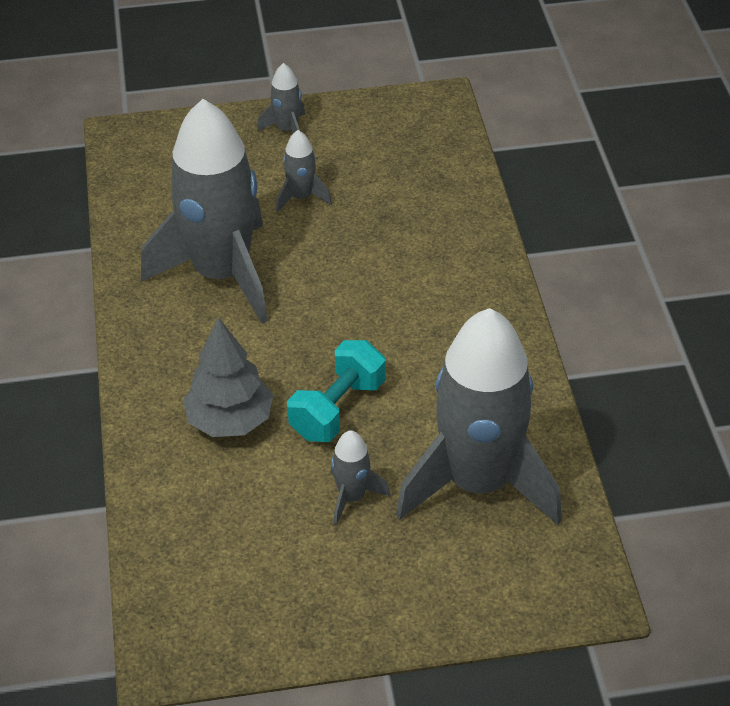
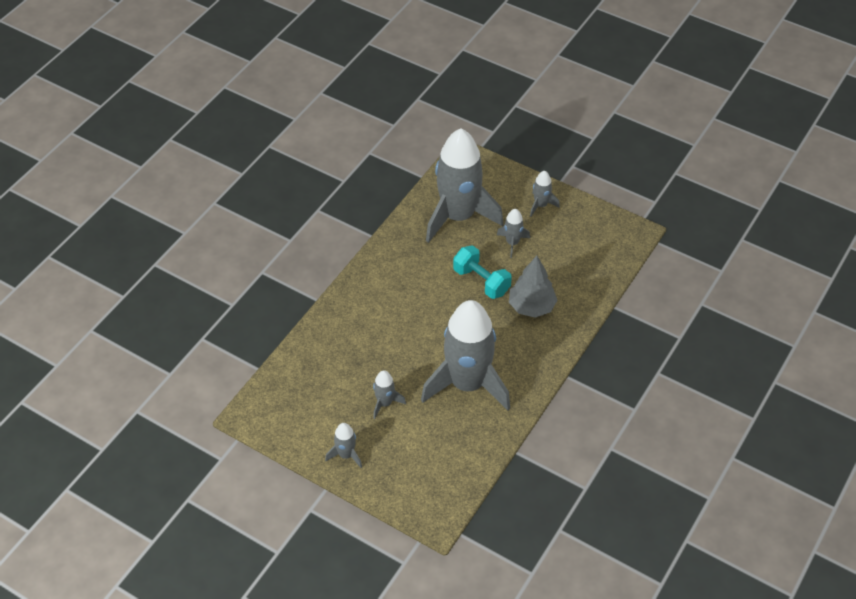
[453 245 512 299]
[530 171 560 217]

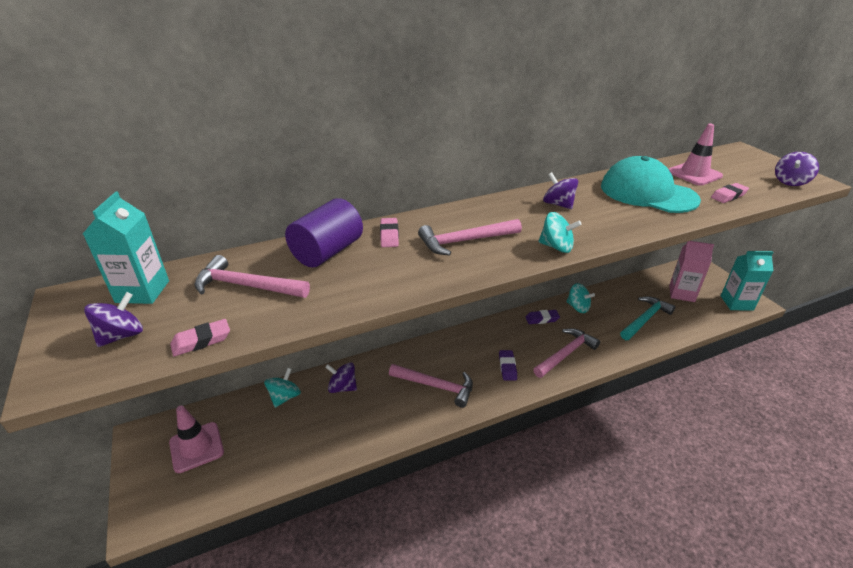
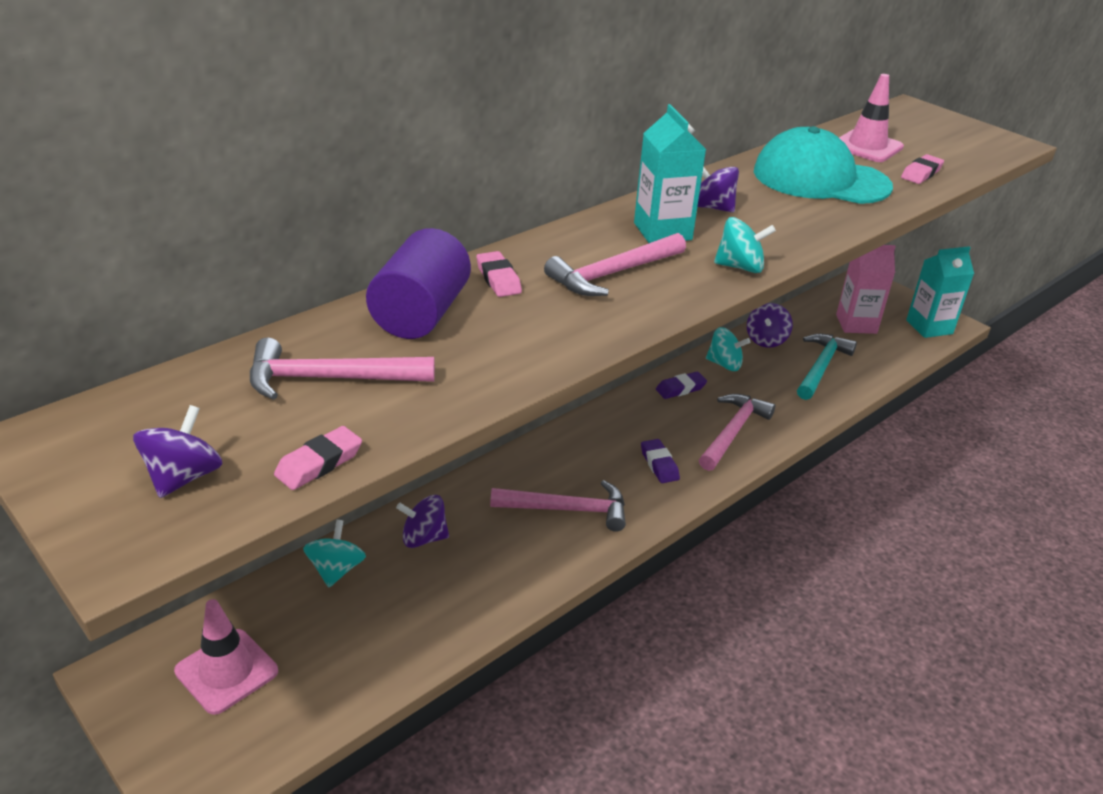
[747 303 793 348]
[634 104 706 243]

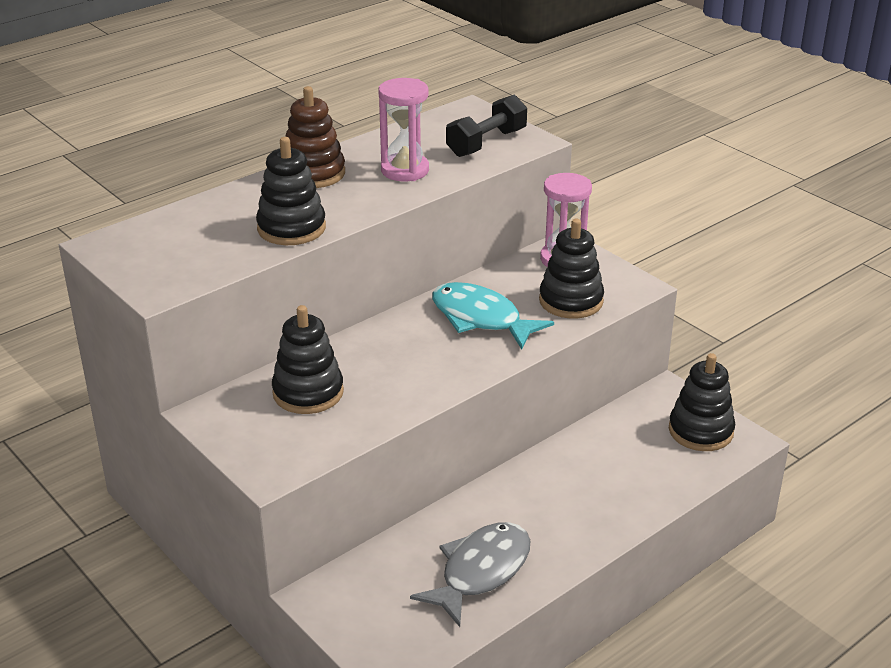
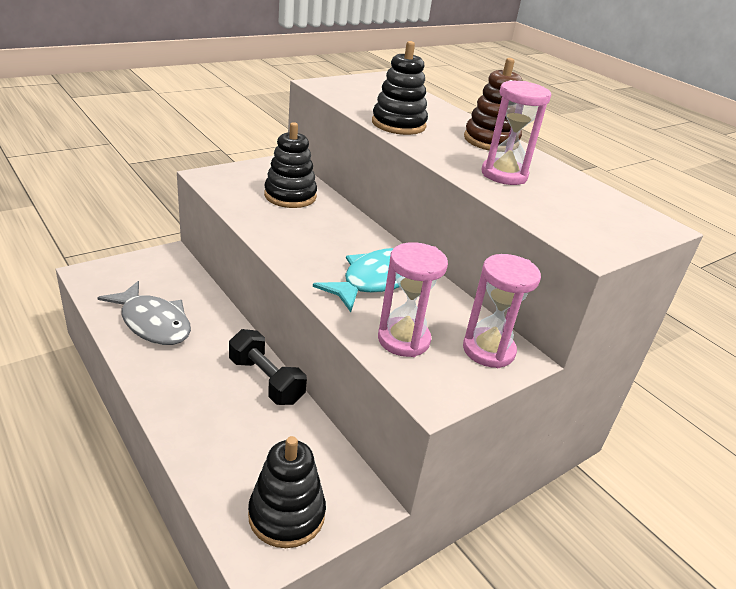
[229 329 307 405]
[378 242 448 357]

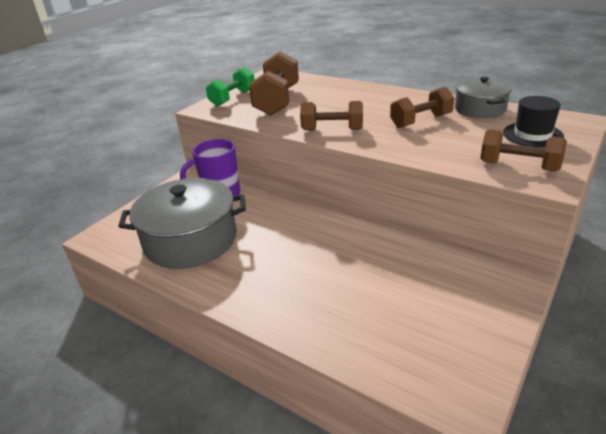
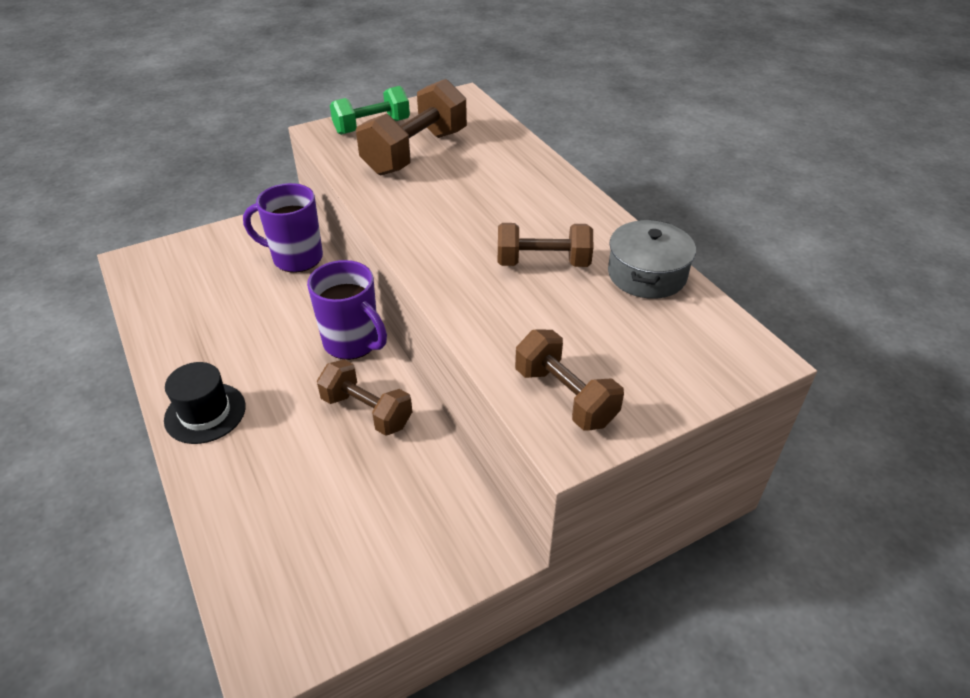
[164 362 246 444]
[317 359 412 436]
[118 178 246 269] (first image)
[307 260 387 360]

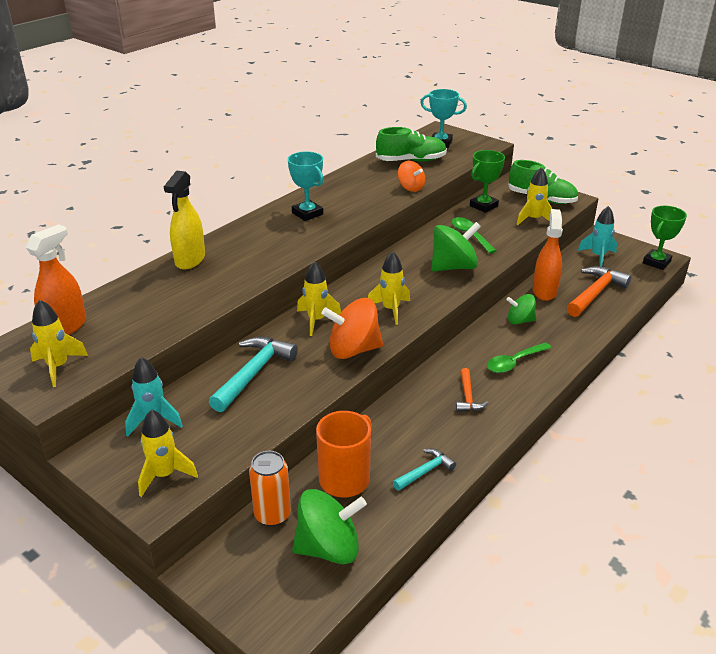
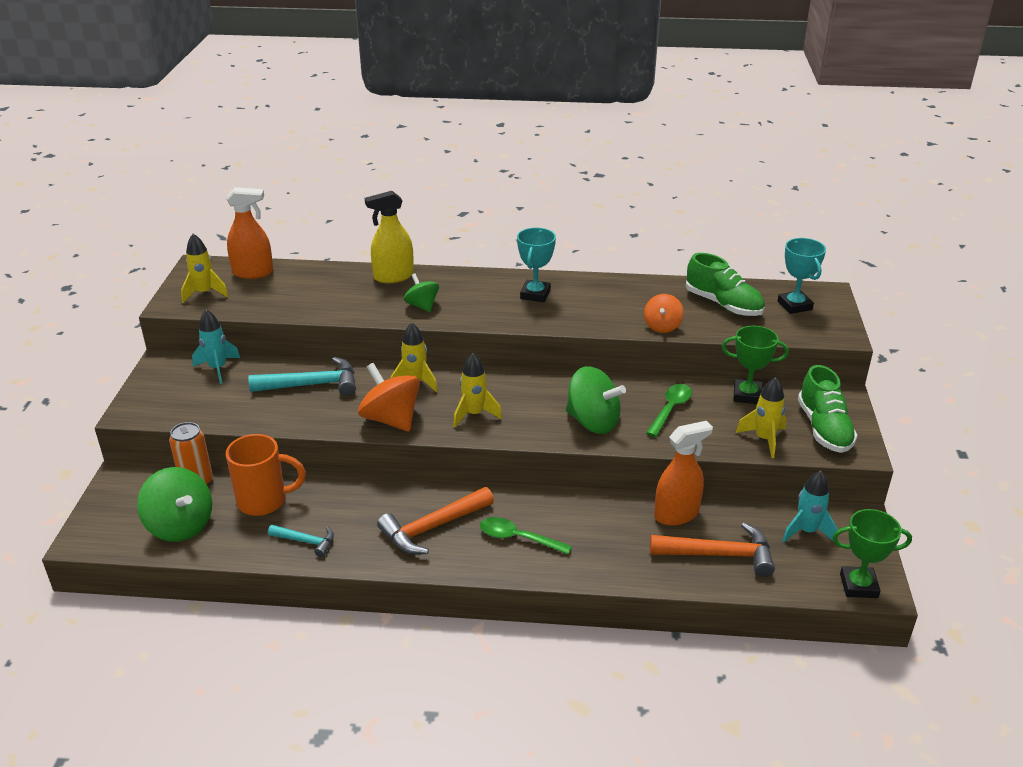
[404 274 439 312]
[377 487 494 554]
[138 409 198 497] (first image)

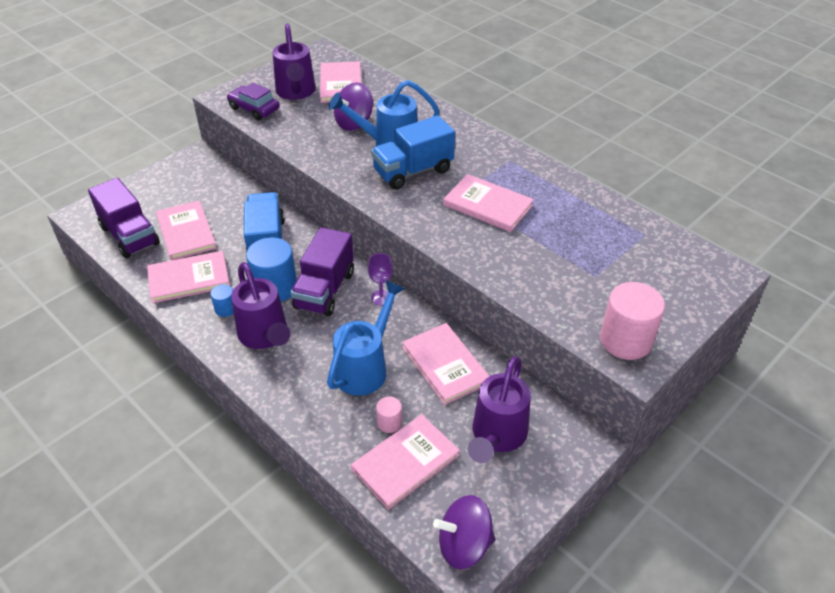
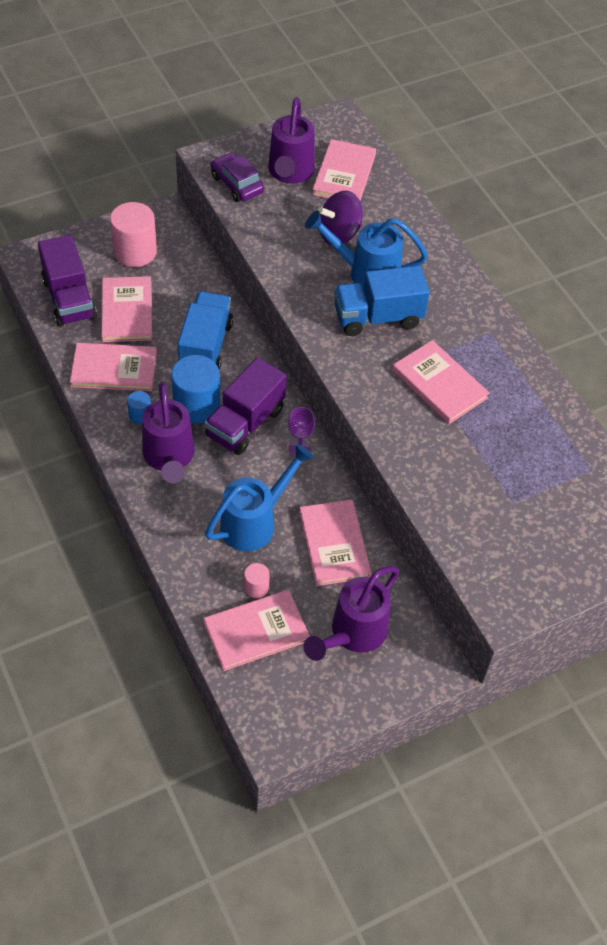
[110 202 157 267]
[433 495 495 569] (first image)

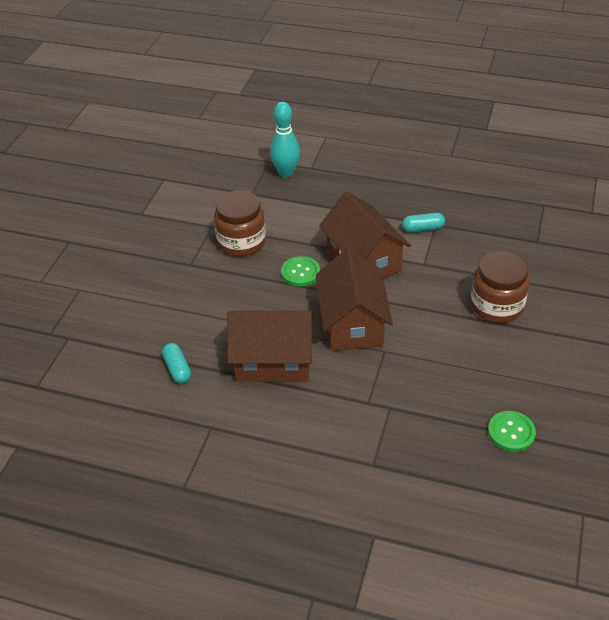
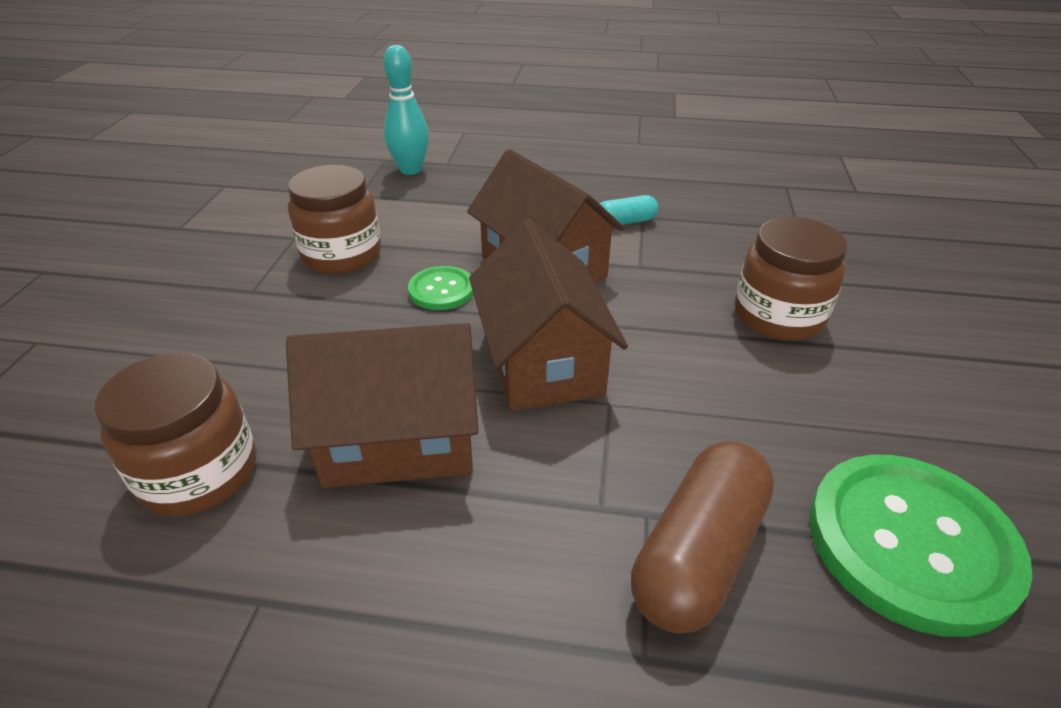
[95 352 256 516]
[809 455 1033 637]
[631 441 774 633]

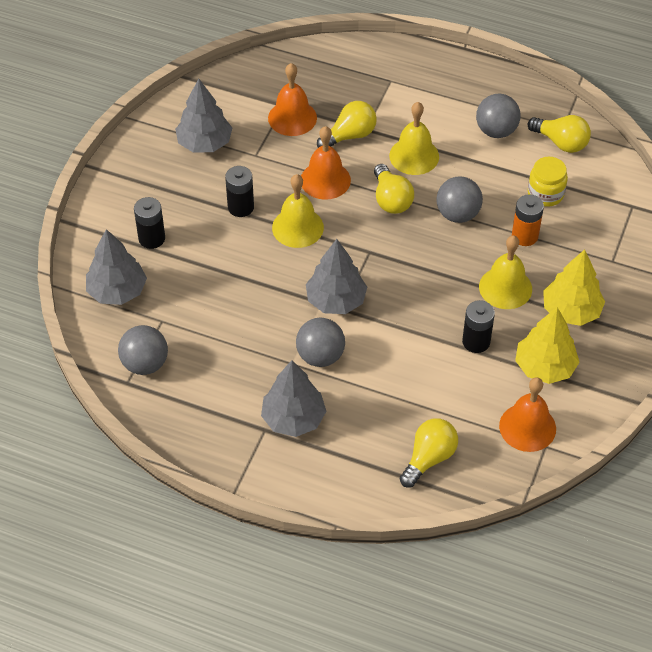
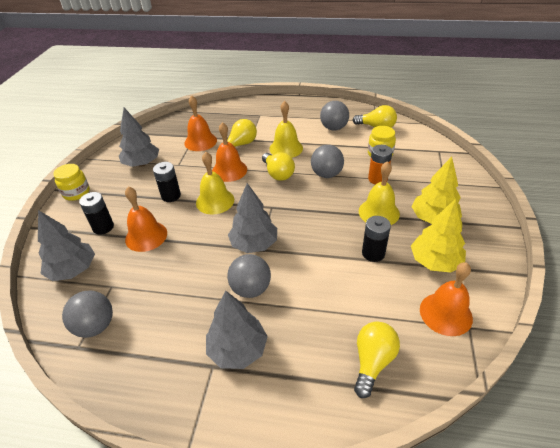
[53 164 90 201]
[125 186 167 252]

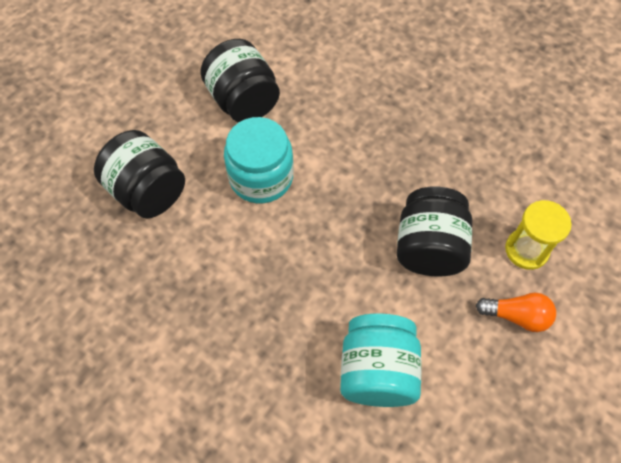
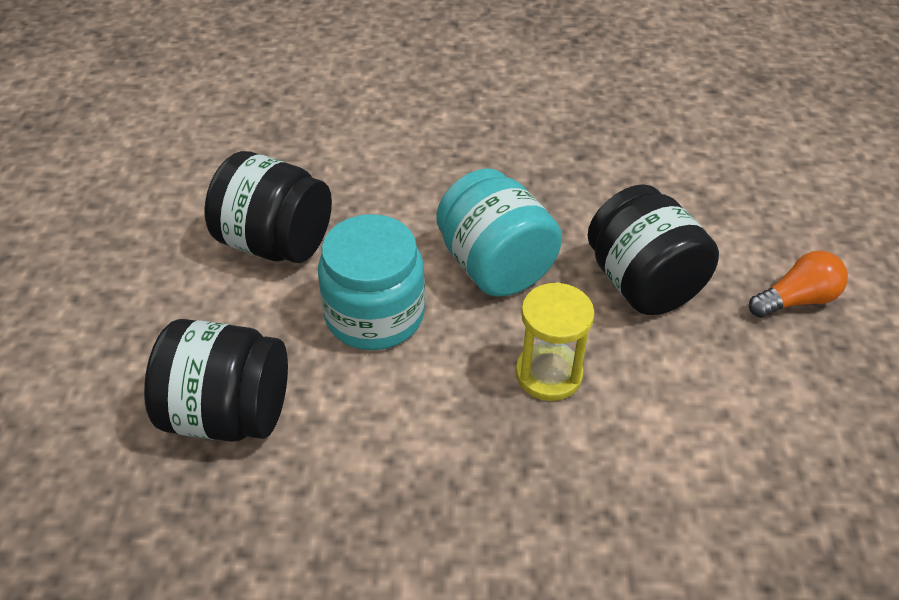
[516 282 595 401]
[436 168 562 297]

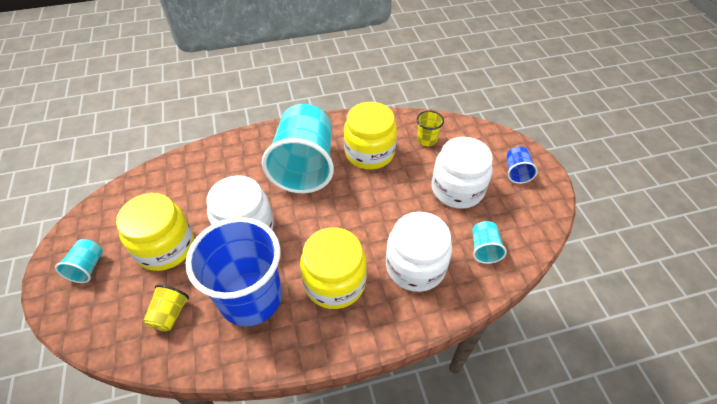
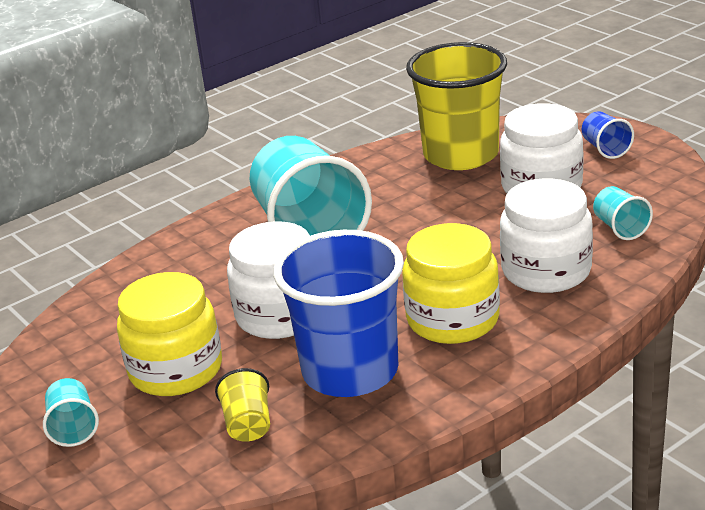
[344 102 397 170] (first image)
[406 42 507 170]

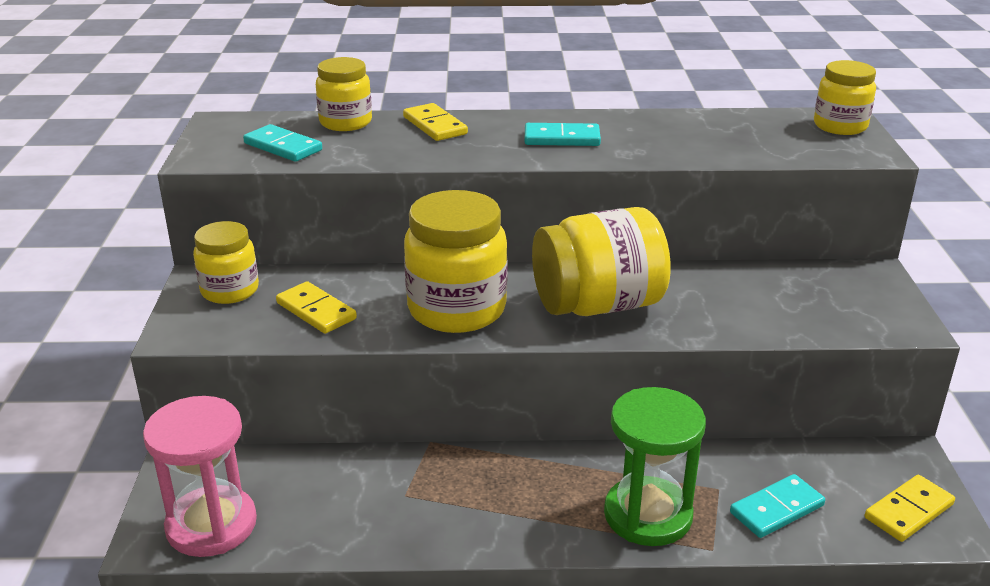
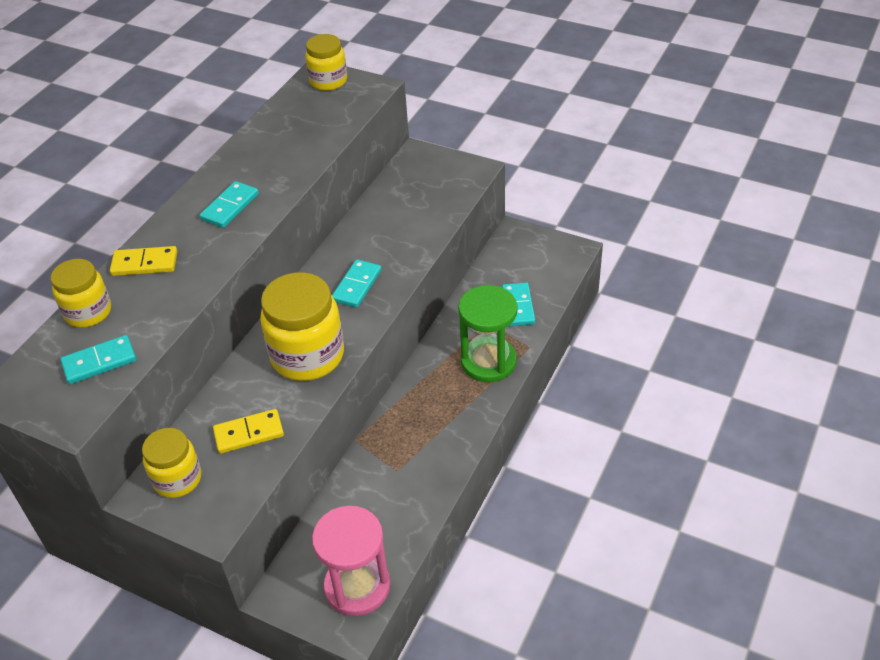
[332 259 381 308]
[865 475 955 542] (first image)

